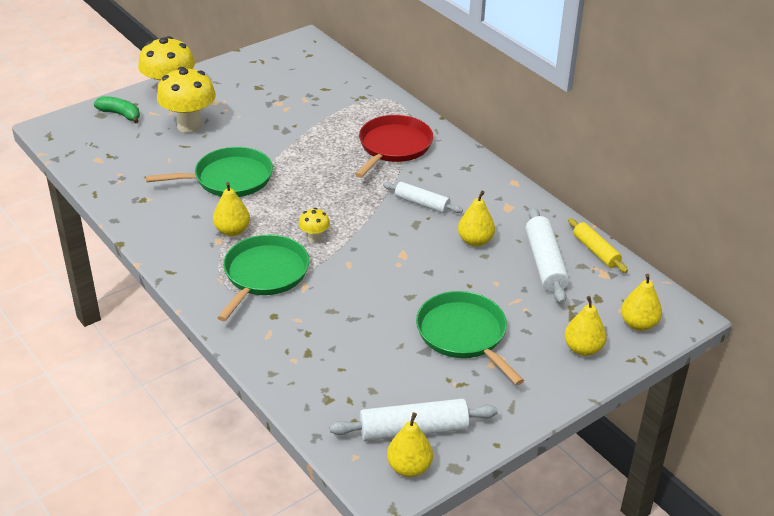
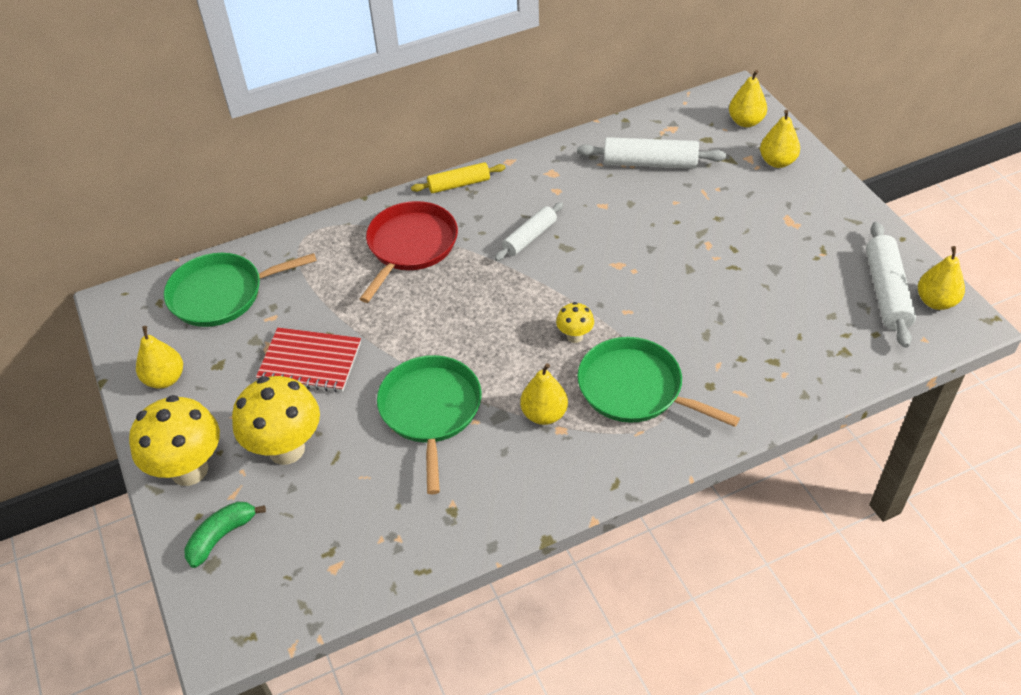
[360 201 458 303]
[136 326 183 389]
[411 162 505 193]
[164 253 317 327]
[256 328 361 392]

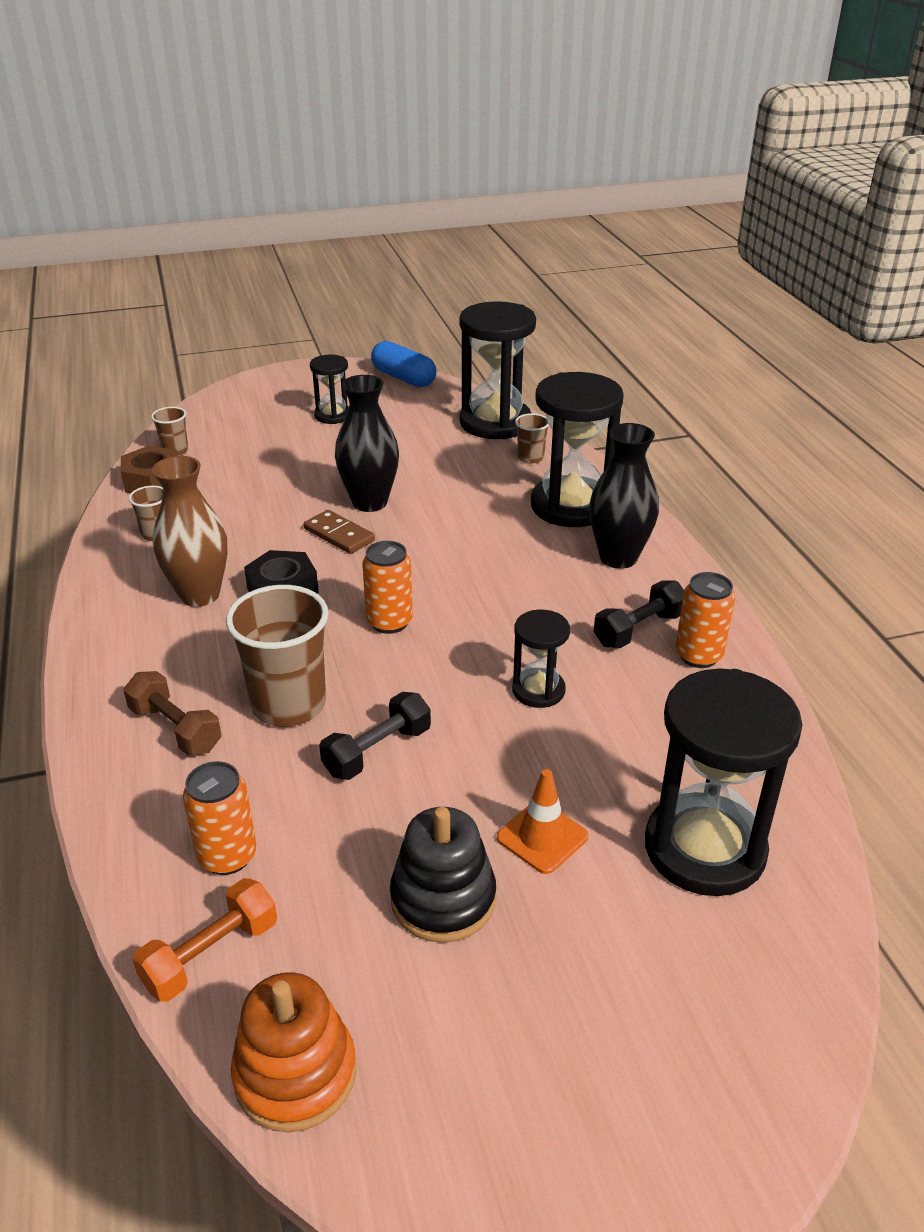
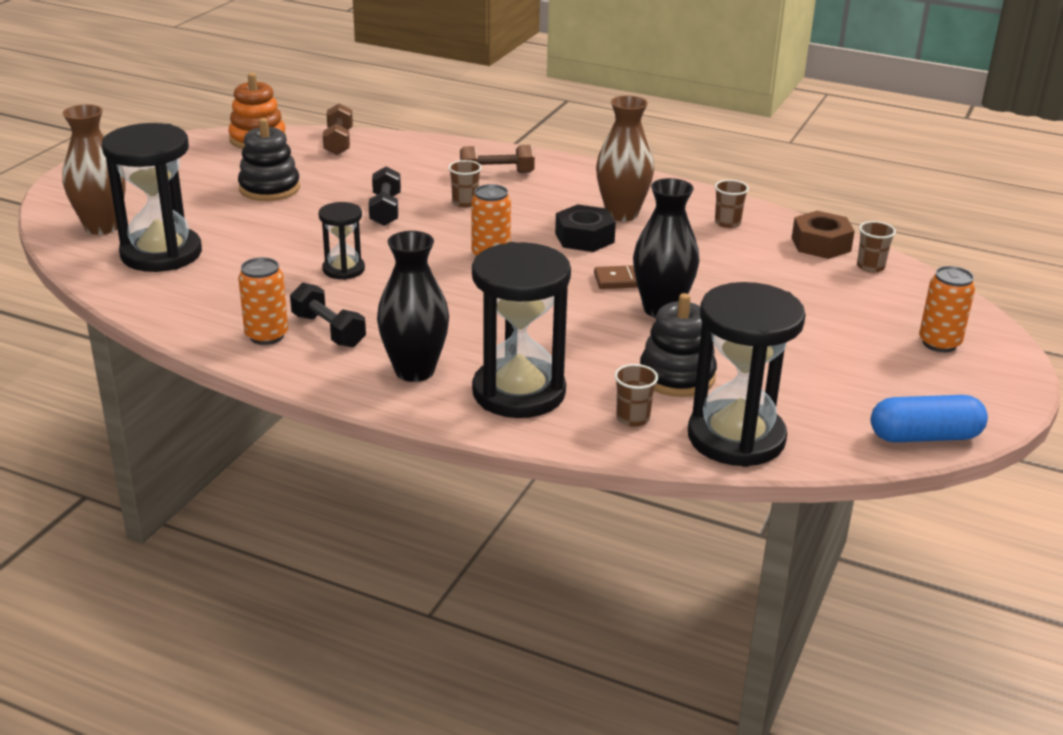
[310 355 349 424] (first image)
[290 283 366 348]
[448 160 482 208]
[919 266 975 352]
[497 769 588 874] (first image)
[323 103 353 155]
[62 104 126 235]
[640 293 717 397]

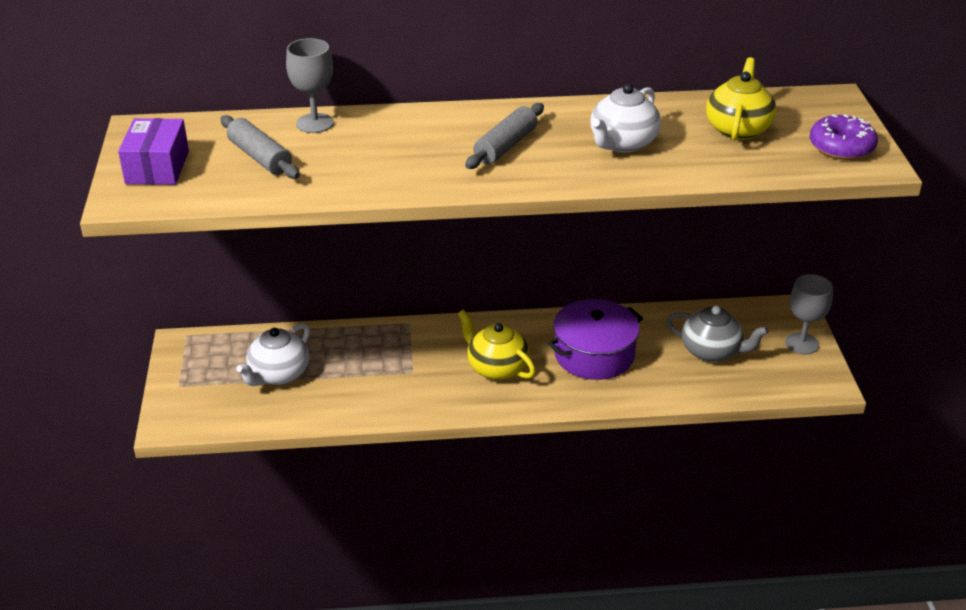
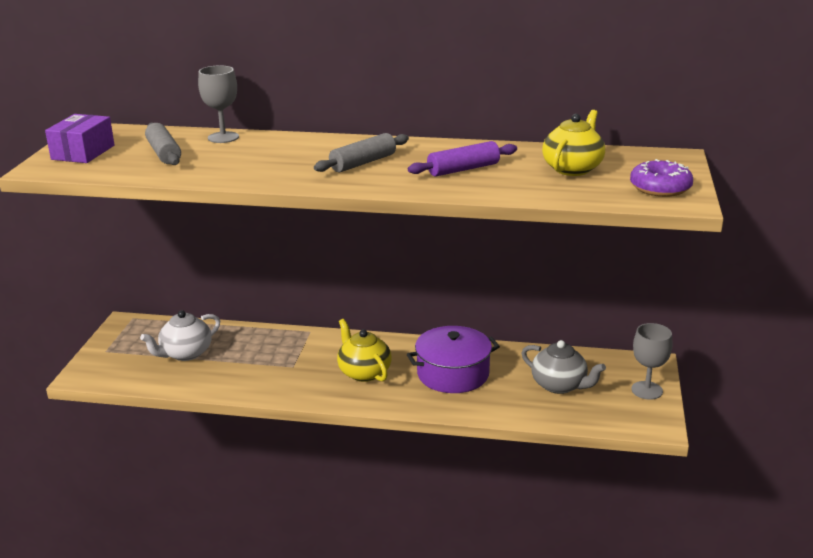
[408 141 517 177]

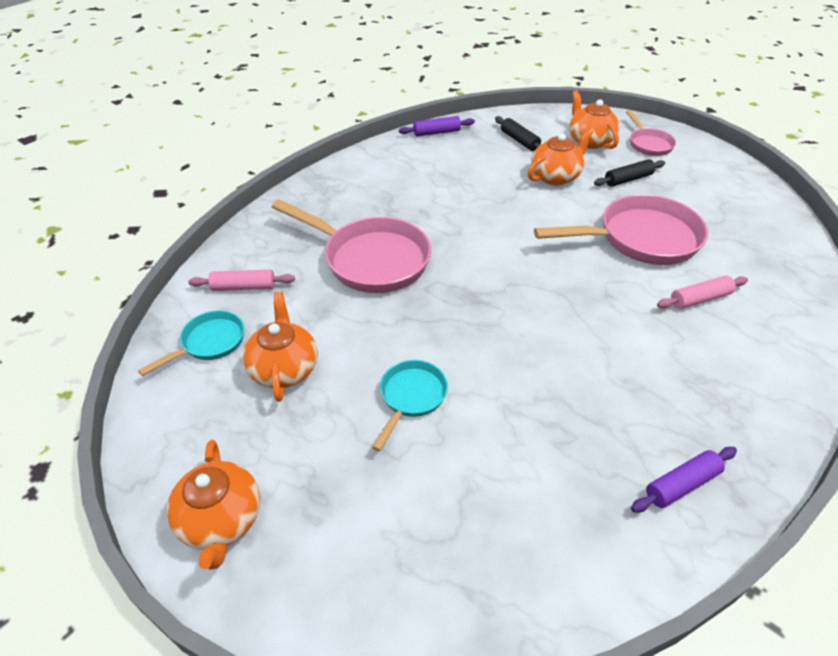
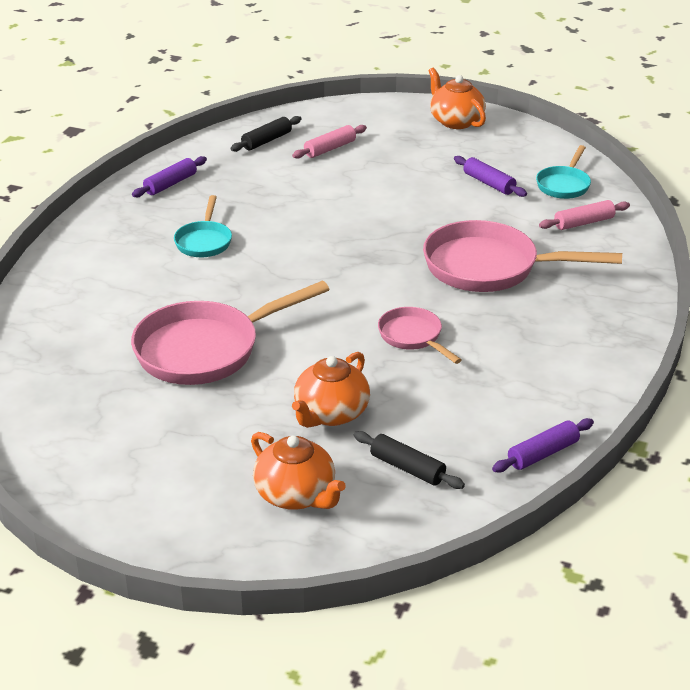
[378 307 462 364]
[230 116 301 152]
[292 125 367 159]
[454 156 527 197]
[174 195 232 257]

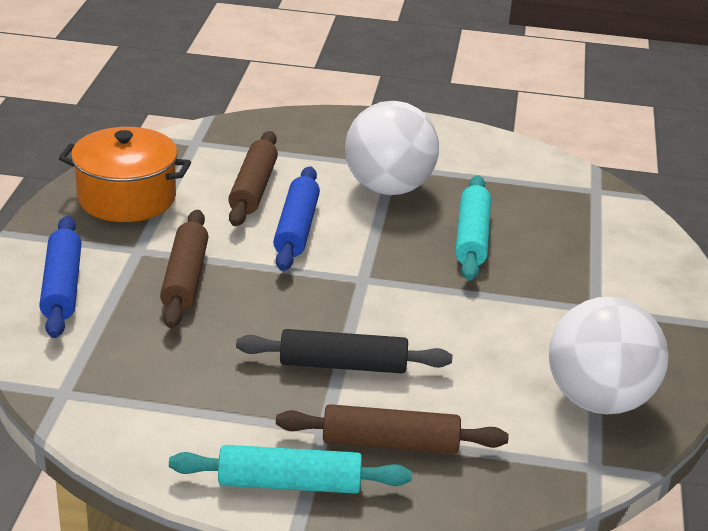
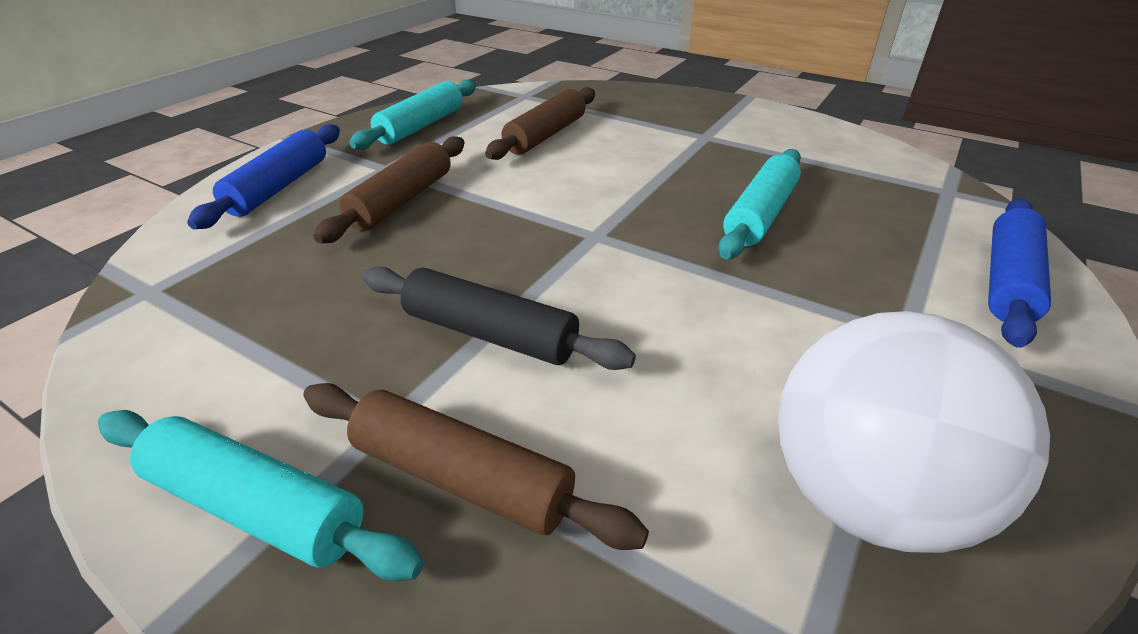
[345 101 439 195] (first image)
[349 80 476 149]
[988 199 1051 348]

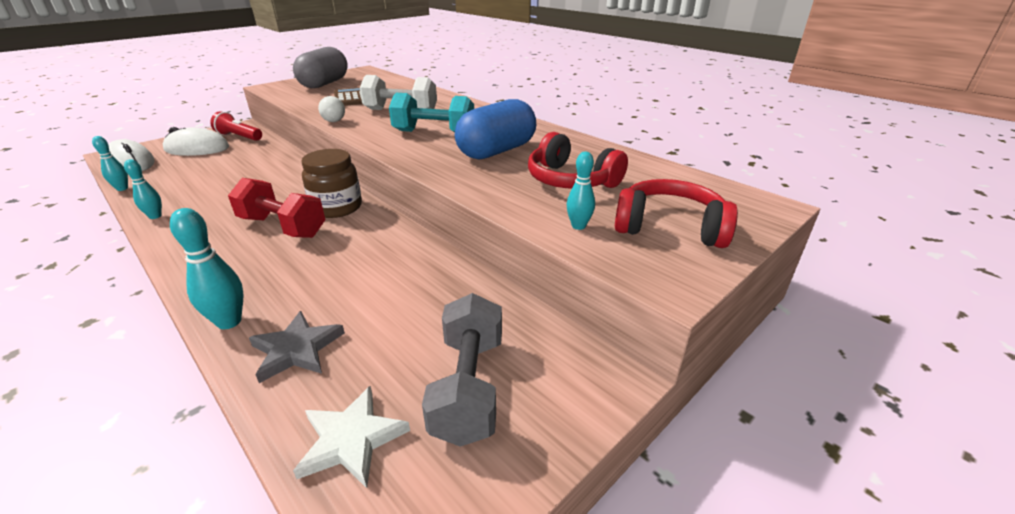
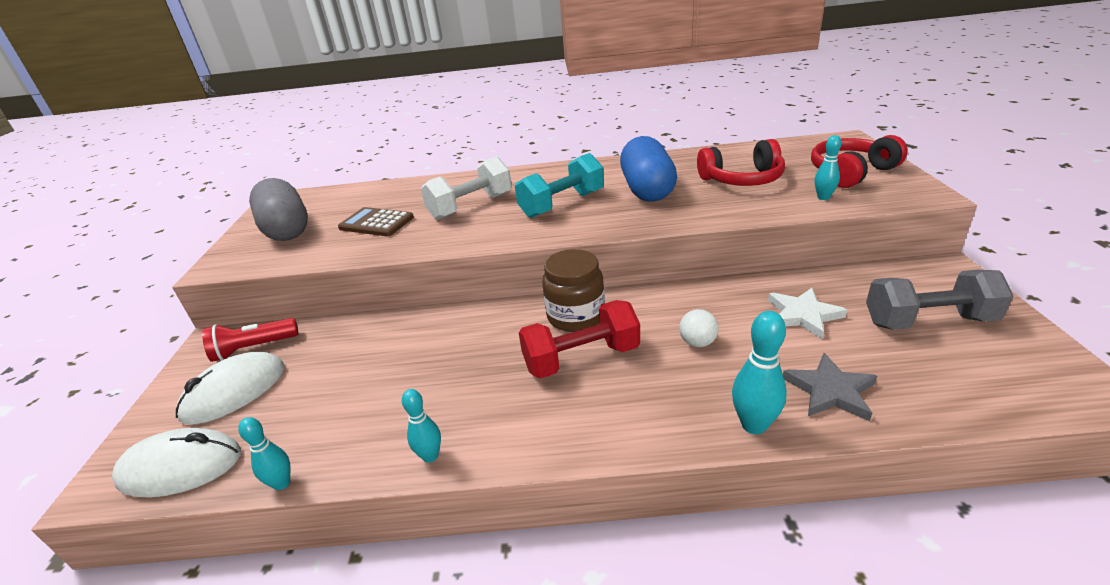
[679 309 719 347]
[866 270 1013 330]
[768 288 847 339]

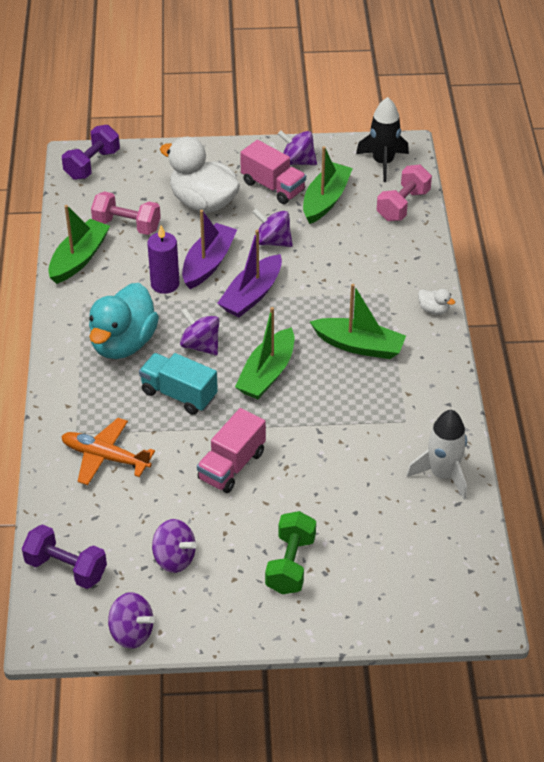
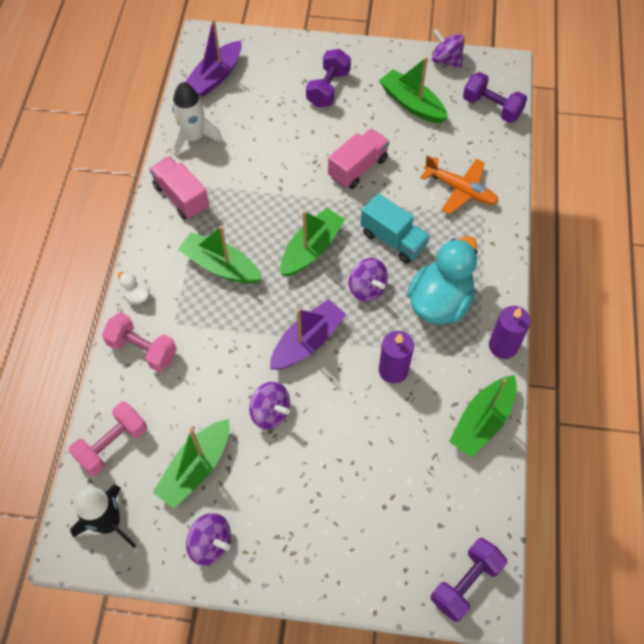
[160 137 240 213] (first image)
[149 156 209 220]
[102 312 177 372]
[185 19 242 97]
[306 49 351 107]
[379 57 448 124]
[489 306 531 359]

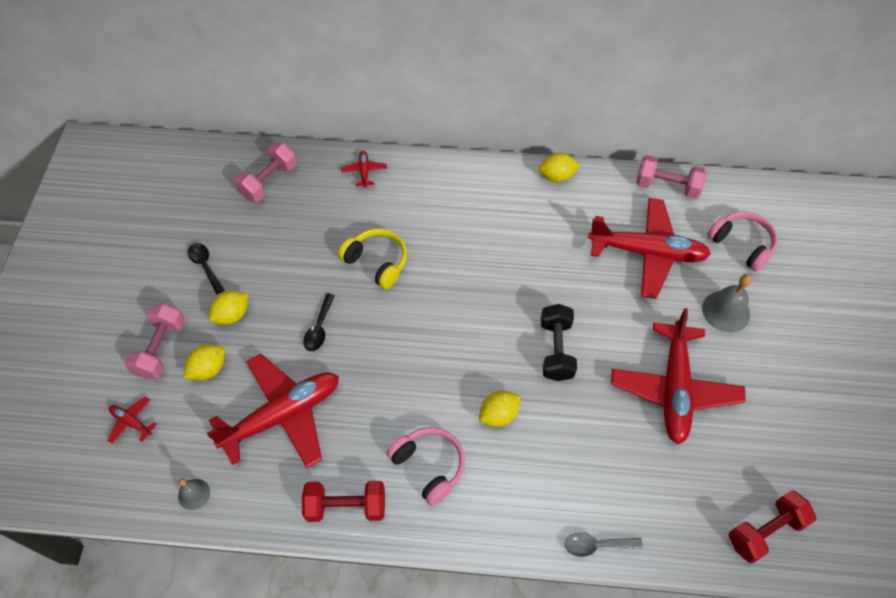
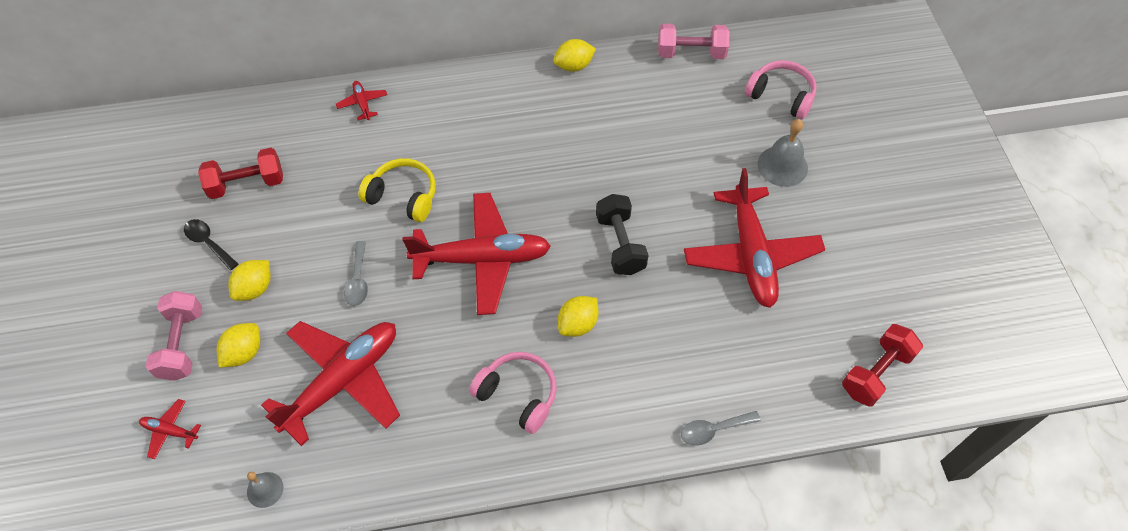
[234 143 297 202] (first image)
[402 193 551 315]
[344 241 368 306]
[198 148 283 199]

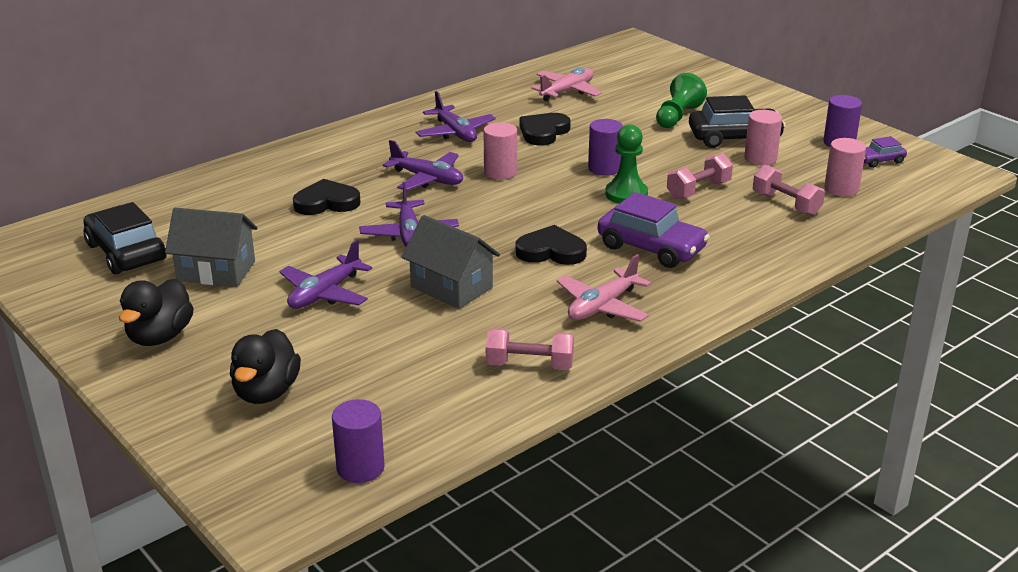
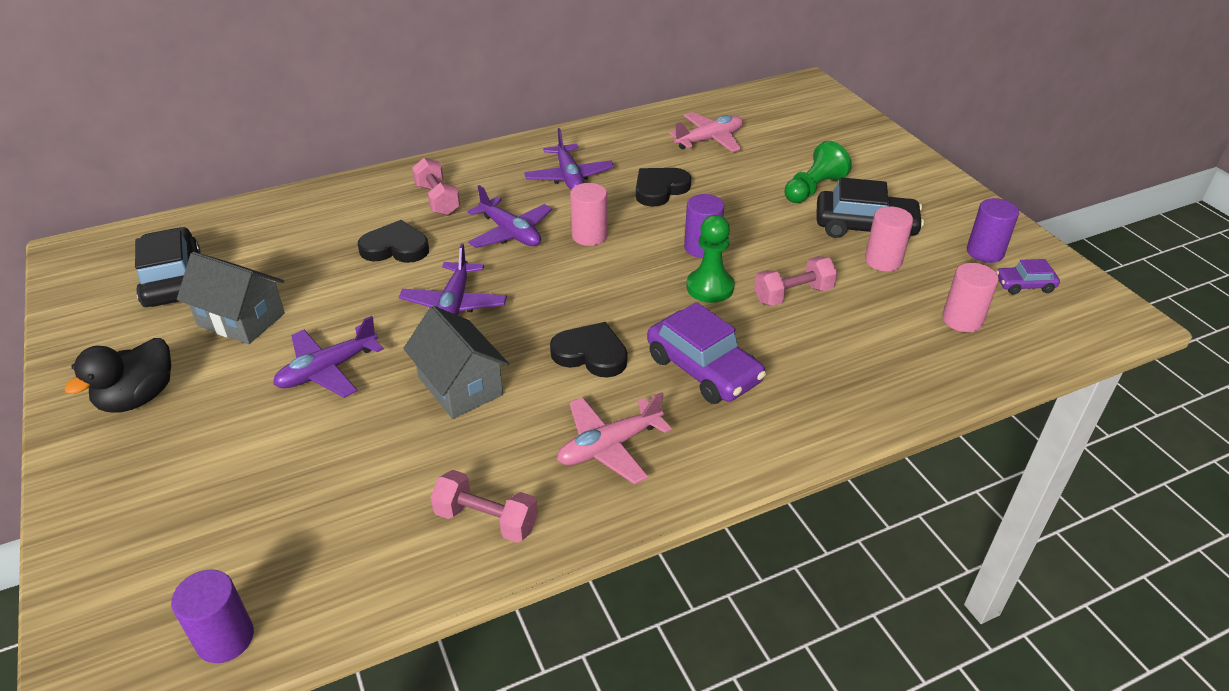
[412 158 460 215]
[230 329 301 404] (first image)

